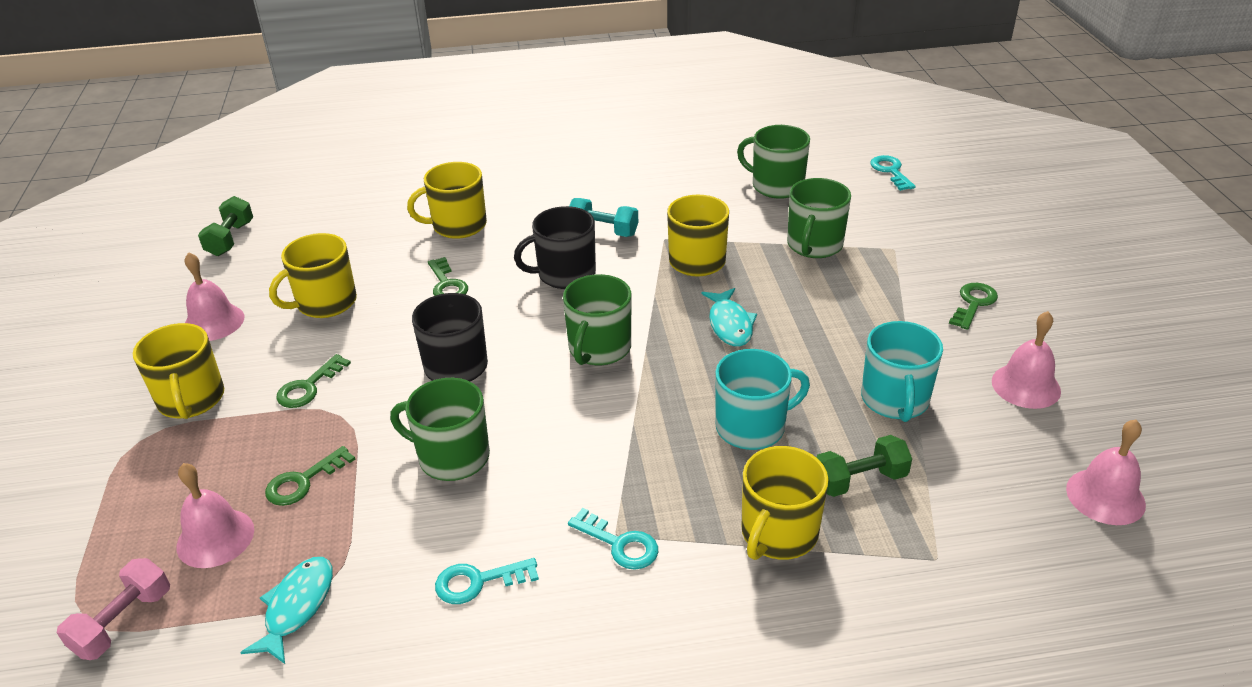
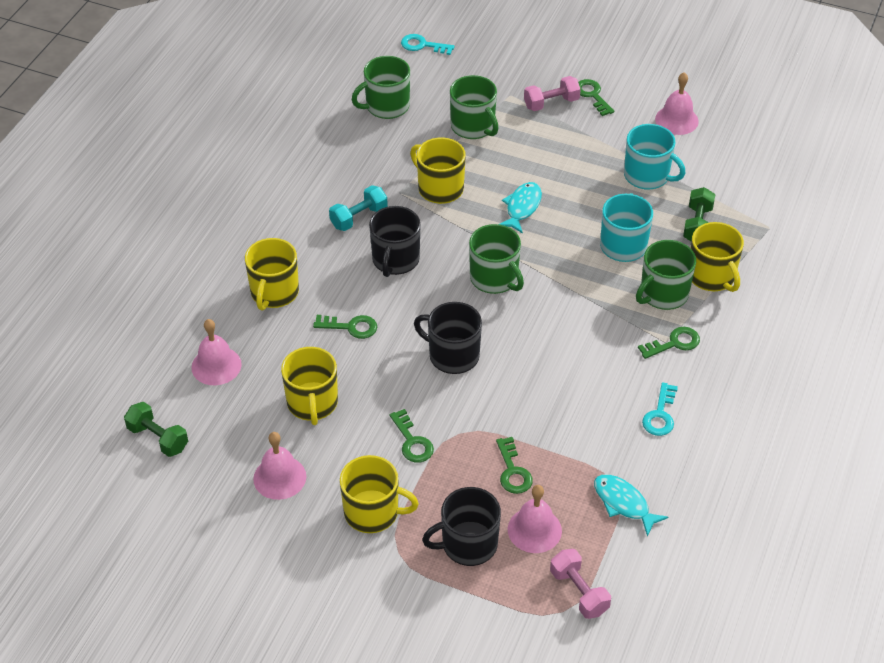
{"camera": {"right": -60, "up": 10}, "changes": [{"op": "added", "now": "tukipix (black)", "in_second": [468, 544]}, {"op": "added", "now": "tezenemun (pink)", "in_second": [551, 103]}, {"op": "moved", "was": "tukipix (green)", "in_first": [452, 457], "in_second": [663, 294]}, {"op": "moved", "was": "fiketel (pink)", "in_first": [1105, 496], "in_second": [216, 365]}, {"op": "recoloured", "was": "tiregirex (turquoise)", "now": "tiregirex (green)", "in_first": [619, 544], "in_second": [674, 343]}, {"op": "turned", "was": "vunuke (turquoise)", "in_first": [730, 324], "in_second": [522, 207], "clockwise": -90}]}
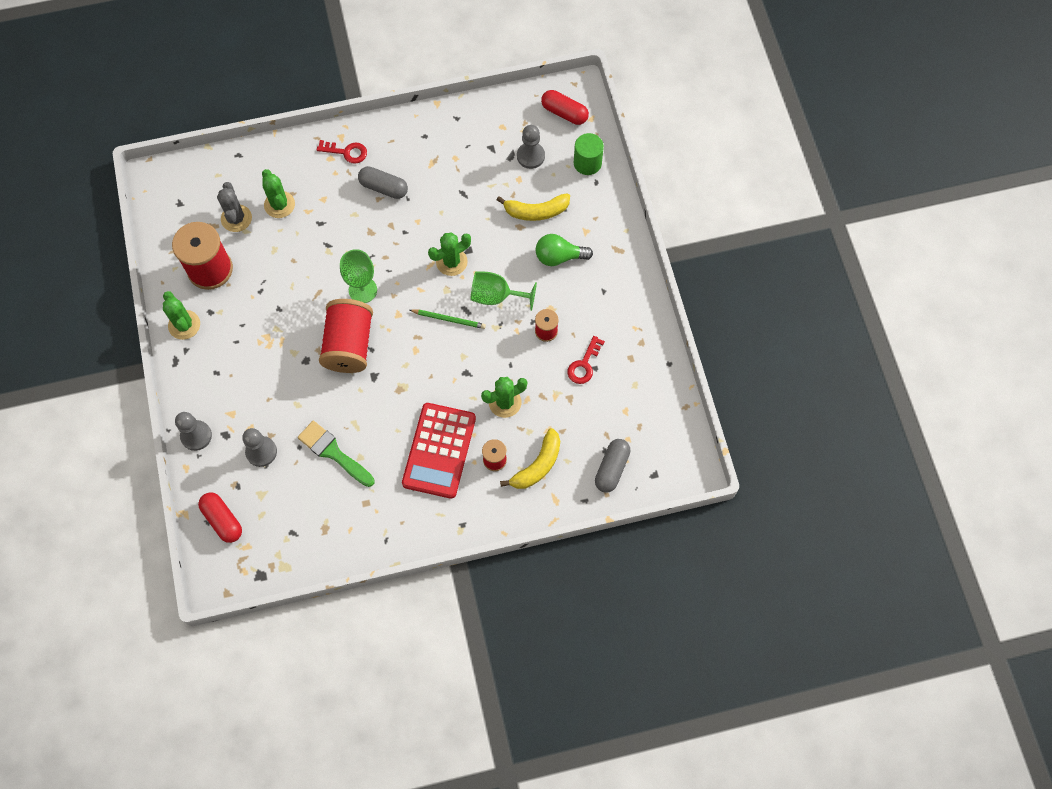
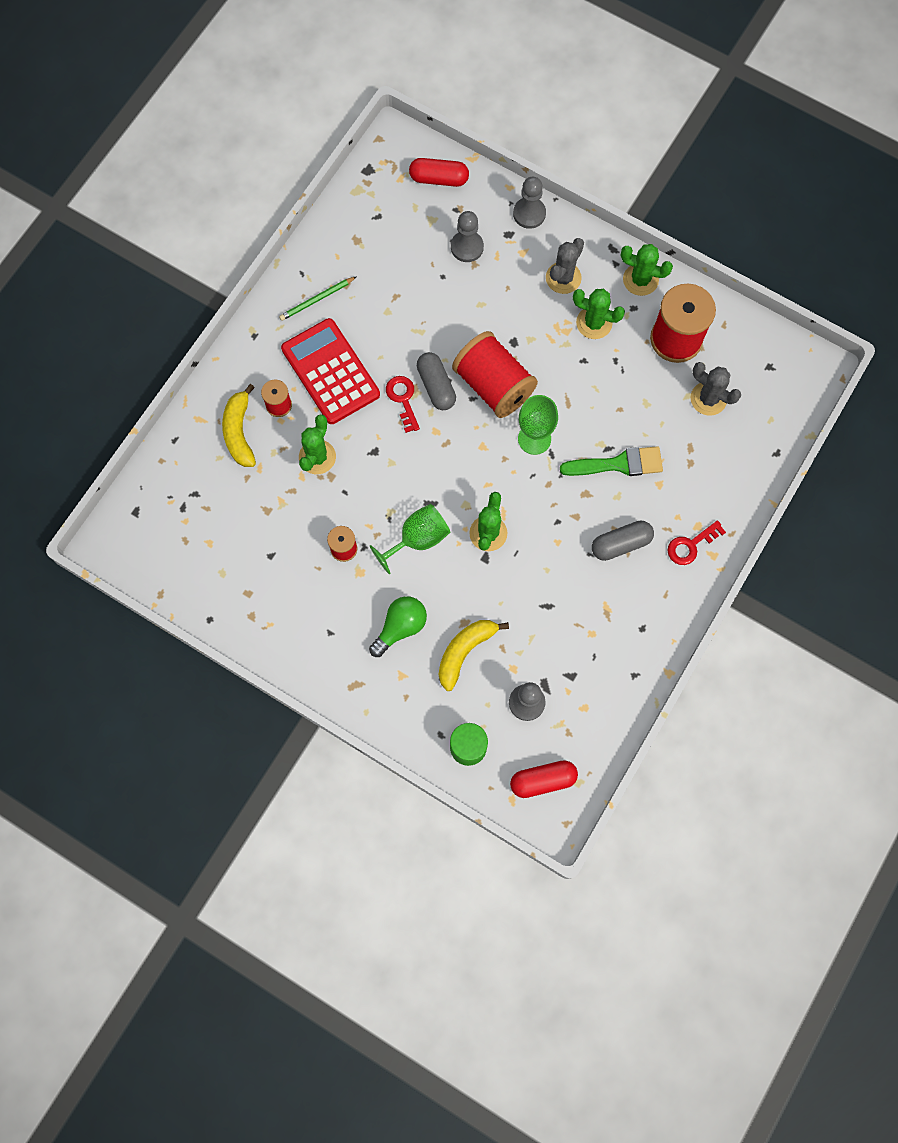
{"camera": {"right": 135, "up": 5}, "changes": [{"op": "added", "now": "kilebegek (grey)", "in_second": [563, 278]}, {"op": "moved", "was": "kilebegek (green)", "in_first": [279, 204], "in_second": [594, 323]}, {"op": "moved", "was": "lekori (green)", "in_first": [333, 452], "in_second": [618, 464]}, {"op": "moved", "was": "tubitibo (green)", "in_first": [449, 319], "in_second": [317, 300]}, {"op": "moved", "was": "tiregirex (red)", "in_first": [584, 364], "in_second": [403, 399]}, {"op": "moved", "was": "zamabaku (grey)", "in_first": [611, 468], "in_second": [436, 386]}]}
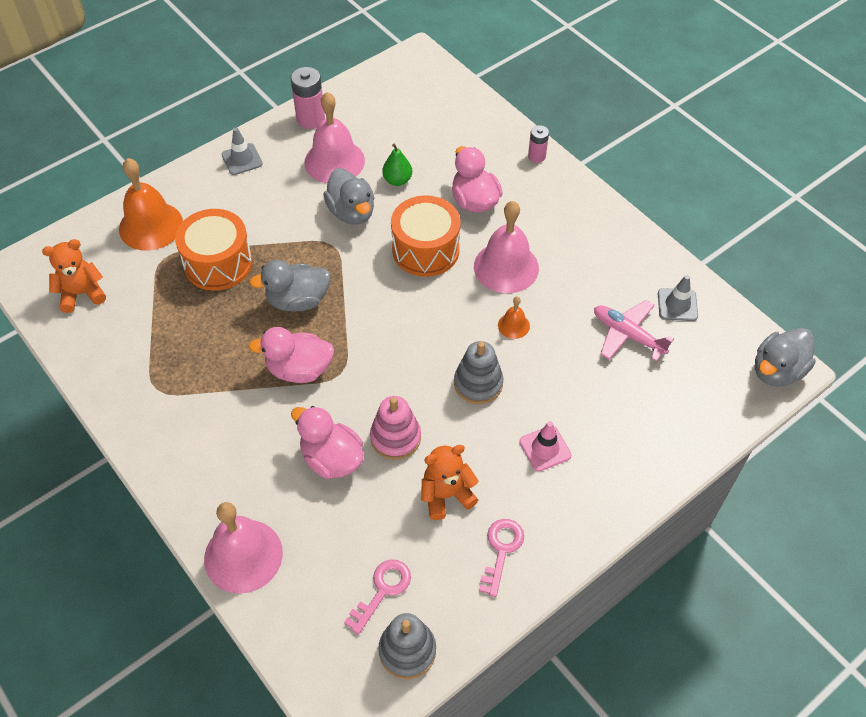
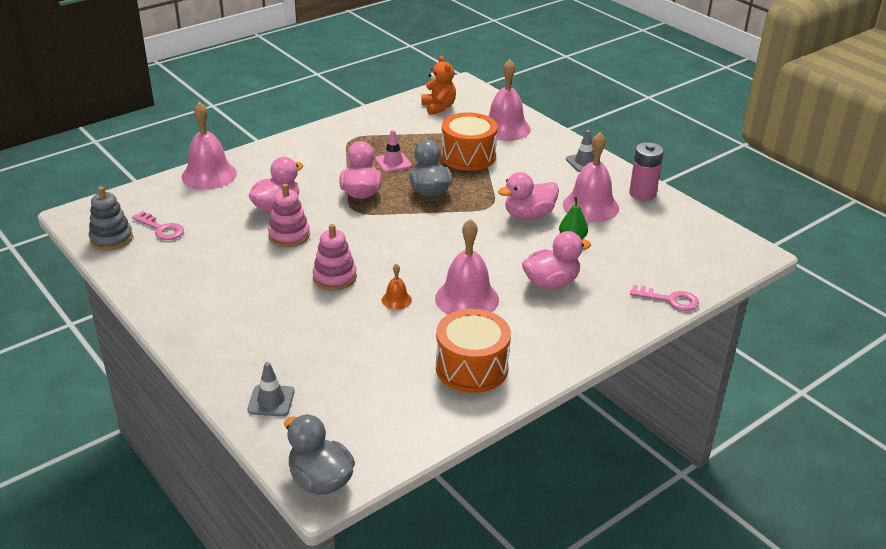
{"camera": {"right": 90, "up": -20}, "changes": [{"op": "removed", "was": "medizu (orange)", "in_first": [446, 495]}, {"op": "removed", "was": "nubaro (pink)", "in_first": [536, 156]}, {"op": "removed", "was": "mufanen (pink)", "in_first": [627, 335]}, {"op": "moved", "was": "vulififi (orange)", "in_first": [425, 250], "in_second": [471, 367]}, {"op": "moved", "was": "tiregirex (pink)", "in_first": [501, 550], "in_second": [670, 300]}, {"op": "moved", "was": "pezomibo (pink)", "in_first": [545, 448], "in_second": [393, 163]}, {"op": "moved", "was": "pezomibo (grey)", "in_first": [677, 305], "in_second": [271, 401]}, {"op": "recoloured", "was": "fiketel (orange)", "now": "fiketel (pink)", "in_first": [151, 226], "in_second": [505, 128]}, {"op": "recoloured", "was": "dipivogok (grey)", "now": "dipivogok (pink)", "in_first": [351, 212], "in_second": [529, 215]}, {"op": "recoloured", "was": "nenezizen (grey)", "now": "nenezizen (pink)", "in_first": [478, 383], "in_second": [334, 277]}]}
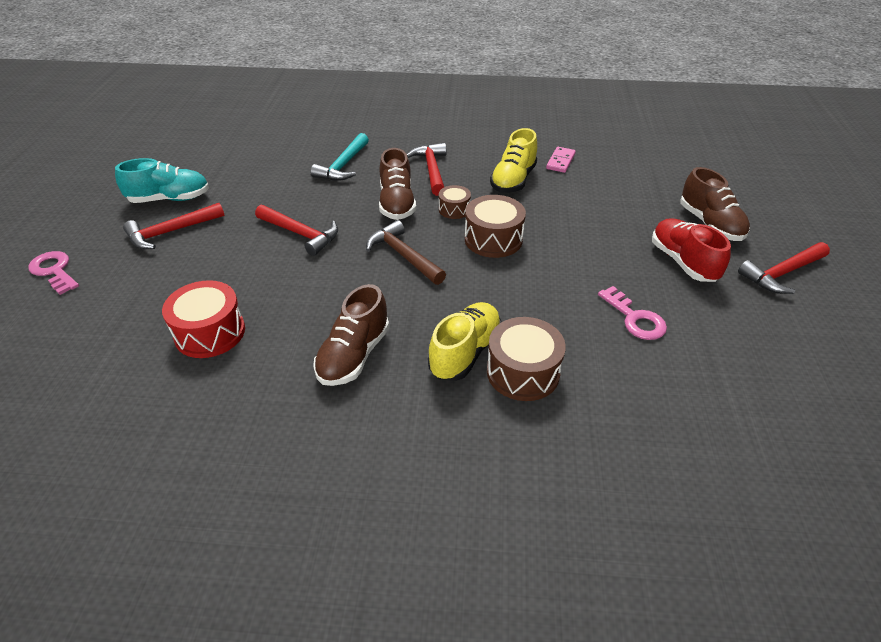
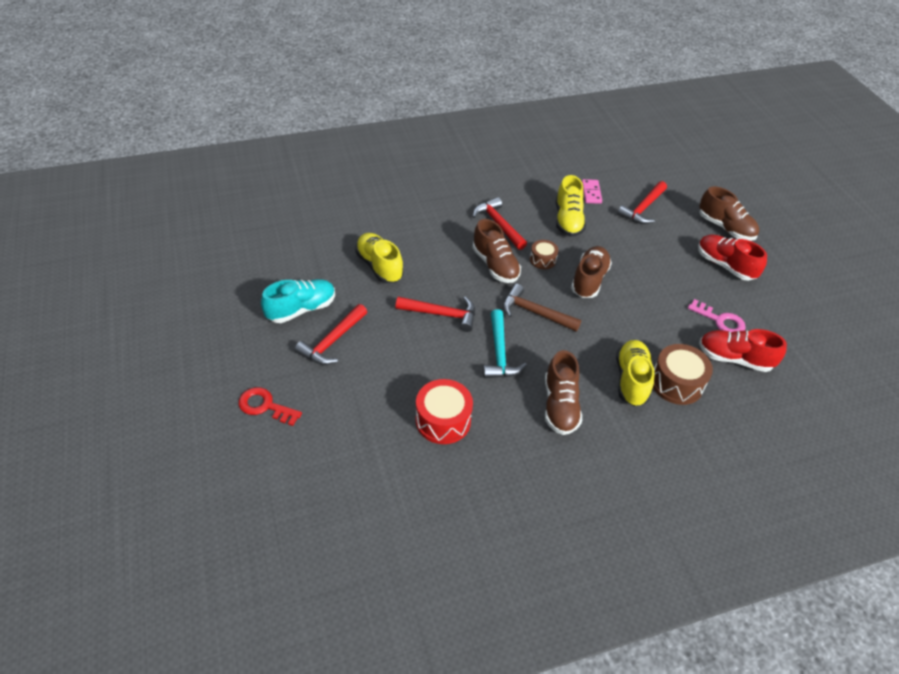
{"camera": {"right": -25, "up": 5}, "changes": [{"op": "added", "now": "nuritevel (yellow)", "in_second": [379, 266]}, {"op": "added", "now": "nuritevel (red)", "in_second": [734, 358]}, {"op": "moved", "was": "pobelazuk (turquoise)", "in_first": [343, 166], "in_second": [499, 353]}, {"op": "moved", "was": "pobelazuk (red)", "in_first": [782, 274], "in_second": [643, 209]}, {"op": "replaced", "was": "vulififi (brown)", "now": "nuritevel (brown)", "in_first": [493, 239], "in_second": [589, 280]}, {"op": "recoloured", "was": "tiregirex (pink)", "now": "tiregirex (red)", "in_first": [54, 271], "in_second": [265, 406]}]}
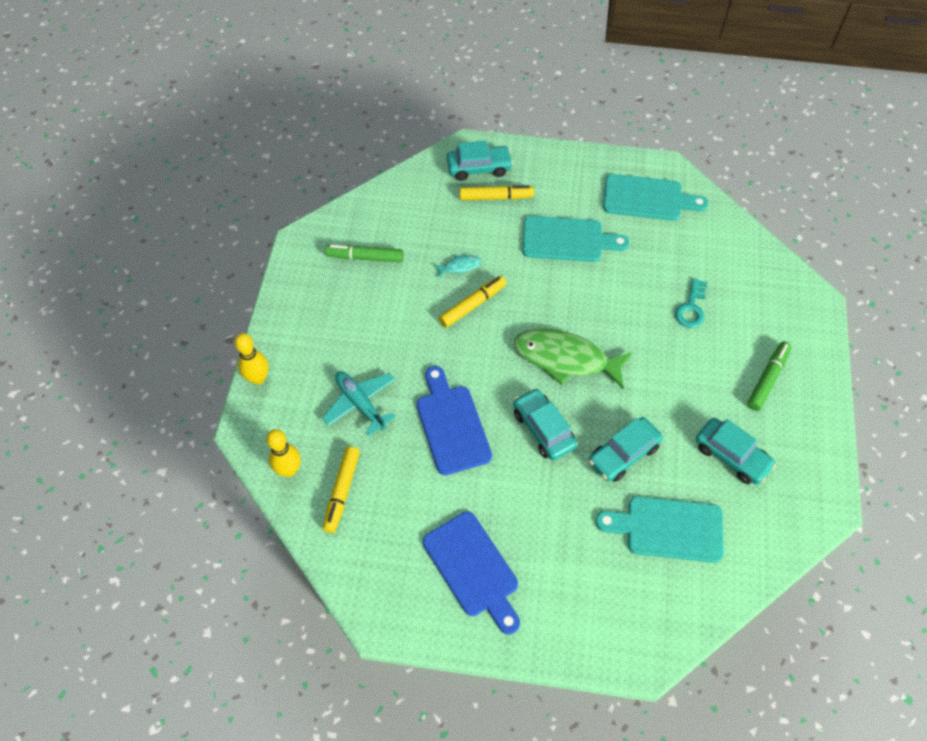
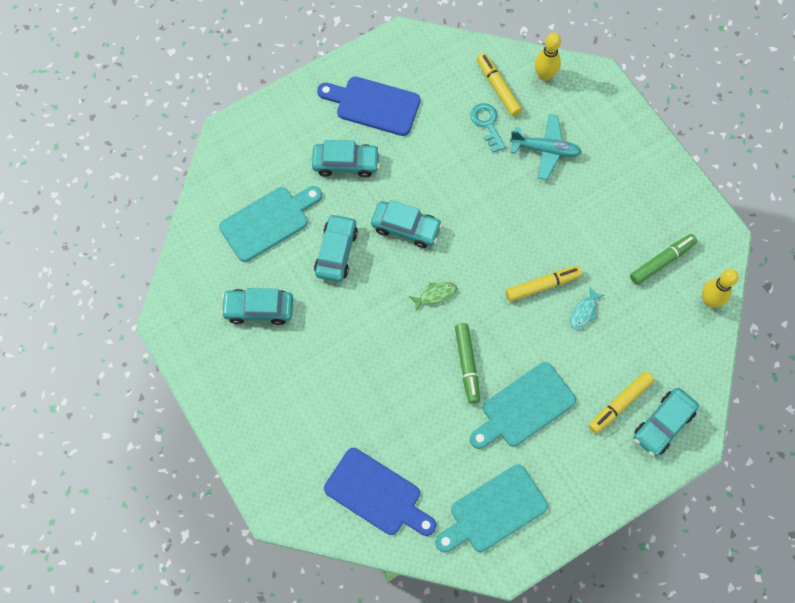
{"camera": {"right": 140, "up": 10}, "changes": [{"op": "added", "now": "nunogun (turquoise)", "in_second": [346, 163]}, {"op": "moved", "was": "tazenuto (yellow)", "in_first": [258, 378], "in_second": [710, 300]}, {"op": "moved", "was": "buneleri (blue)", "in_first": [451, 425], "in_second": [377, 494]}, {"op": "moved", "was": "tiregirex (turquoise)", "in_first": [691, 308], "in_second": [487, 124]}, {"op": "moved", "was": "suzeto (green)", "in_first": [767, 379], "in_second": [467, 364]}, {"op": "turned", "was": "suzeto (yellow)", "in_first": [473, 305], "in_second": [542, 285], "clockwise": -120}, {"op": "resized", "was": "vunuke (green)", "in_first": [565, 359], "in_second": [435, 295], "ratio": 0.43}]}
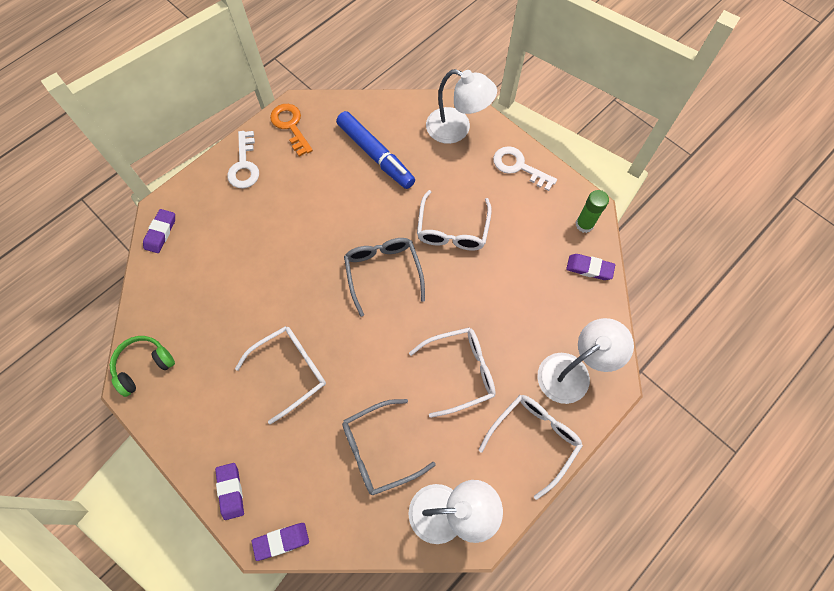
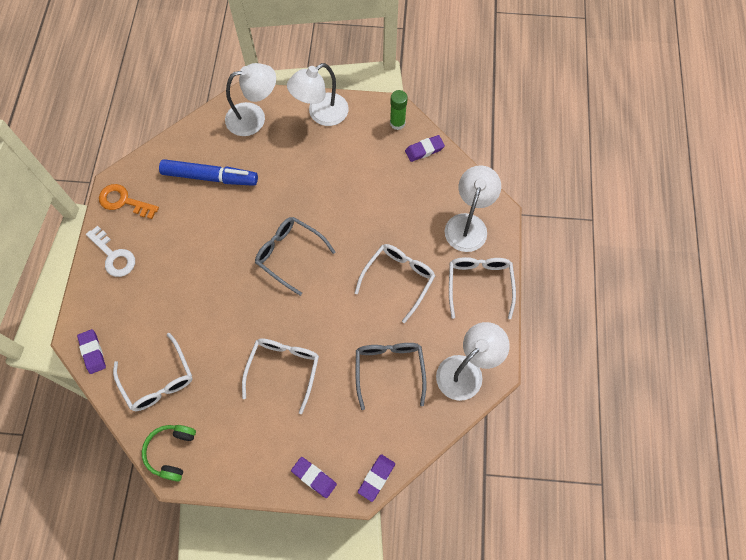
{"camera": {"right": -40, "up": 0}, "changes": [{"op": "moved", "was": "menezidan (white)", "in_first": [452, 229], "in_second": [158, 380]}, {"op": "replaced", "was": "tiregirex (white)", "now": "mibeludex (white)", "in_first": [519, 167], "in_second": [321, 114]}, {"op": "turned", "was": "menezidan (grey)", "in_first": [379, 450], "in_second": [389, 370], "clockwise": 150}]}
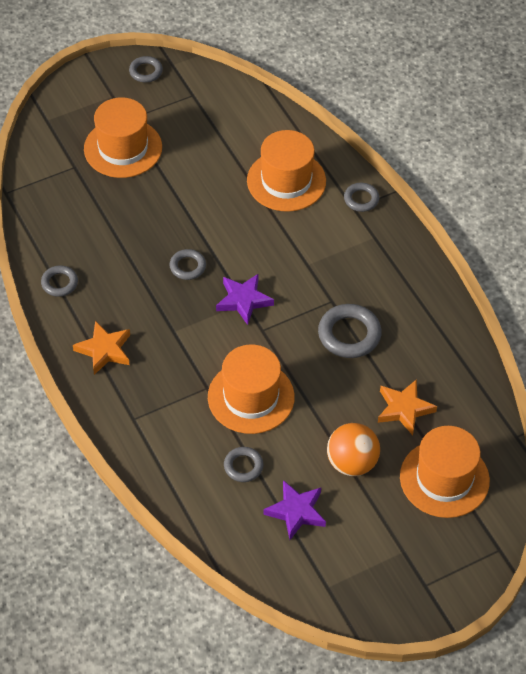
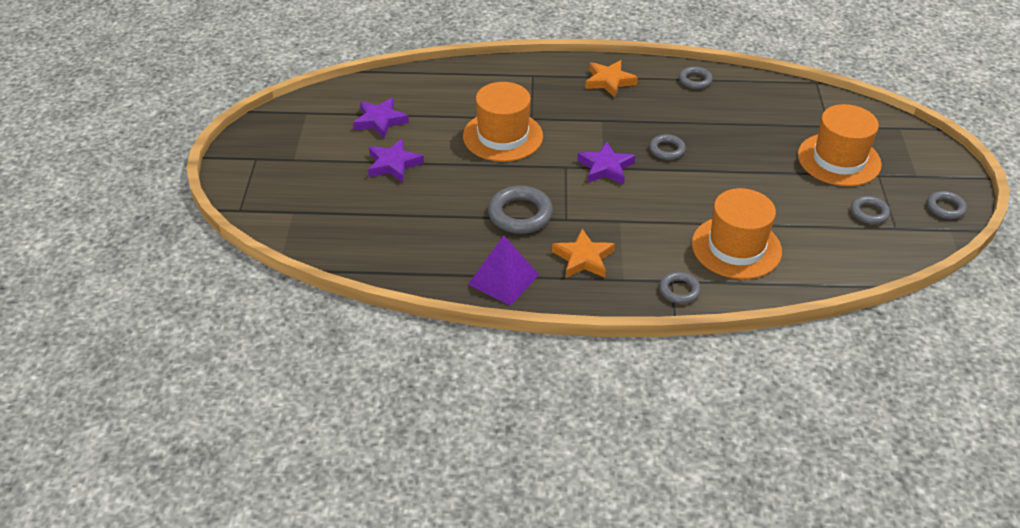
{"camera": {"right": 120, "up": -10}, "changes": [{"op": "removed", "was": "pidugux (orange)", "in_first": [444, 478]}, {"op": "added", "now": "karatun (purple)", "in_second": [503, 279]}, {"op": "moved", "was": "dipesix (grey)", "in_first": [243, 466], "in_second": [869, 213]}, {"op": "moved", "was": "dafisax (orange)", "in_first": [404, 409], "in_second": [583, 258]}, {"op": "replaced", "was": "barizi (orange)", "now": "dafisax (purple)", "in_first": [352, 463], "in_second": [393, 164]}]}
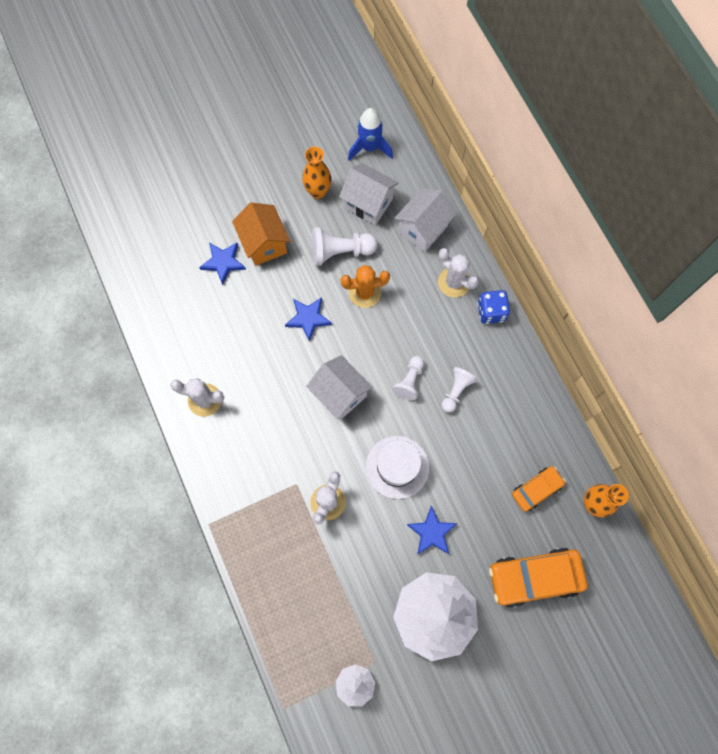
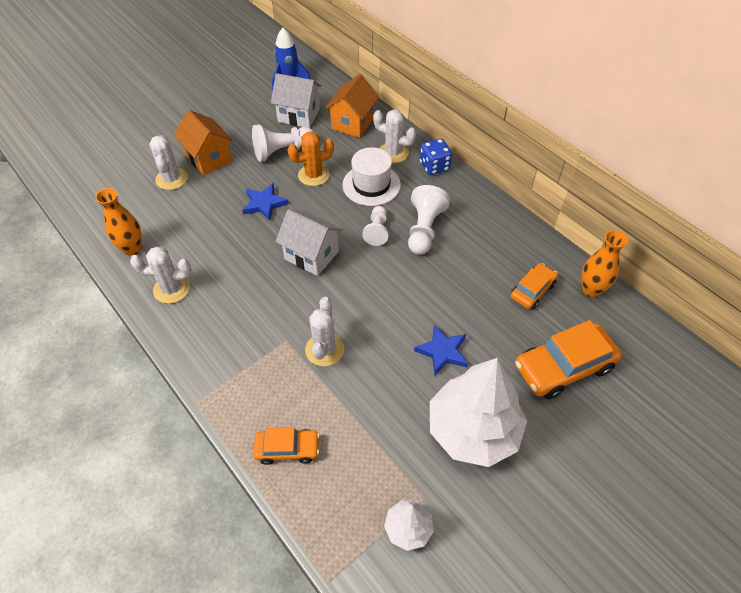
{"camera": {"right": -15, "up": -20}, "changes": [{"op": "added", "now": "nunogun (orange)", "in_second": [287, 449]}, {"op": "moved", "was": "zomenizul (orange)", "in_first": [318, 192], "in_second": [132, 248]}, {"op": "moved", "was": "pidugux (white)", "in_first": [397, 467], "in_second": [371, 185]}, {"op": "replaced", "was": "dafisax (blue)", "now": "kilebegek (white)", "in_first": [223, 262], "in_second": [171, 179]}, {"op": "recoloured", "was": "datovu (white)", "now": "datovu (orange)", "in_first": [422, 229], "in_second": [353, 123]}, {"op": "resized", "was": "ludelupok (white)", "in_first": [456, 391], "in_second": [424, 229], "ratio": 1.53}]}
